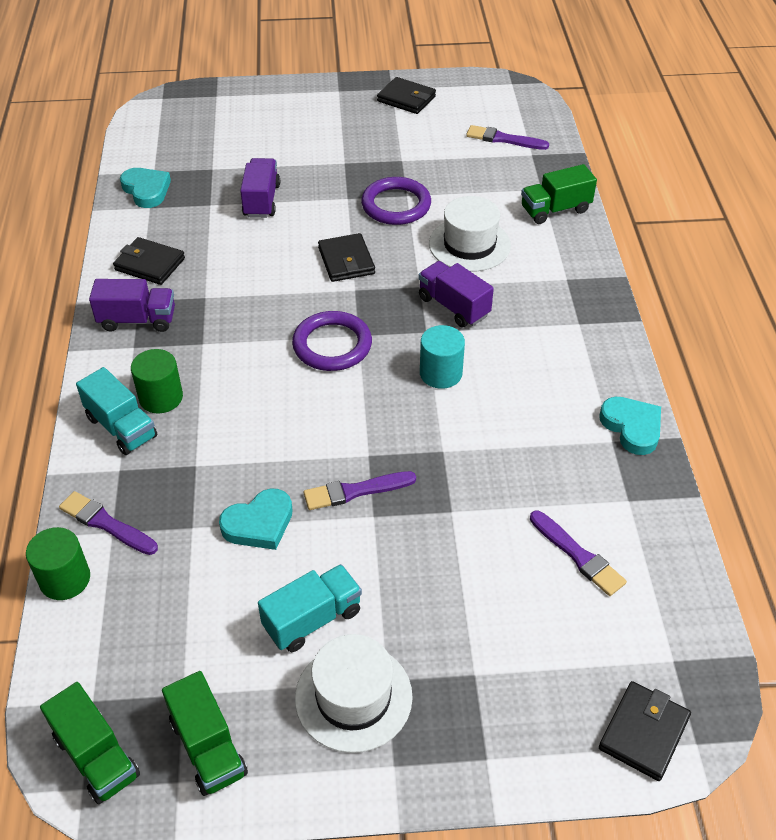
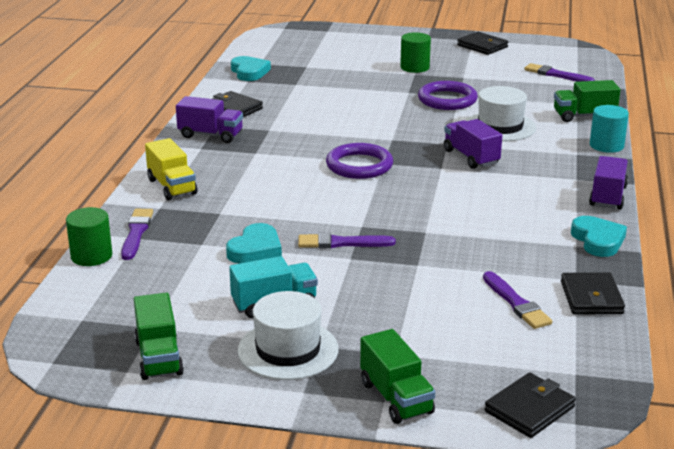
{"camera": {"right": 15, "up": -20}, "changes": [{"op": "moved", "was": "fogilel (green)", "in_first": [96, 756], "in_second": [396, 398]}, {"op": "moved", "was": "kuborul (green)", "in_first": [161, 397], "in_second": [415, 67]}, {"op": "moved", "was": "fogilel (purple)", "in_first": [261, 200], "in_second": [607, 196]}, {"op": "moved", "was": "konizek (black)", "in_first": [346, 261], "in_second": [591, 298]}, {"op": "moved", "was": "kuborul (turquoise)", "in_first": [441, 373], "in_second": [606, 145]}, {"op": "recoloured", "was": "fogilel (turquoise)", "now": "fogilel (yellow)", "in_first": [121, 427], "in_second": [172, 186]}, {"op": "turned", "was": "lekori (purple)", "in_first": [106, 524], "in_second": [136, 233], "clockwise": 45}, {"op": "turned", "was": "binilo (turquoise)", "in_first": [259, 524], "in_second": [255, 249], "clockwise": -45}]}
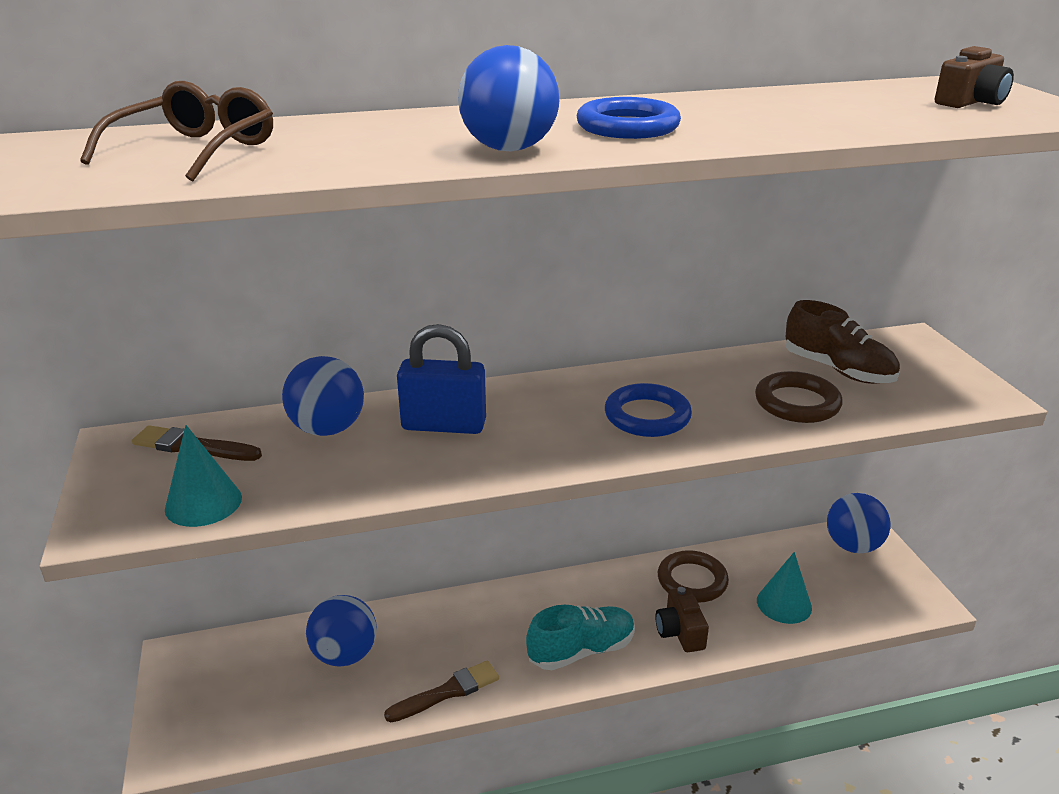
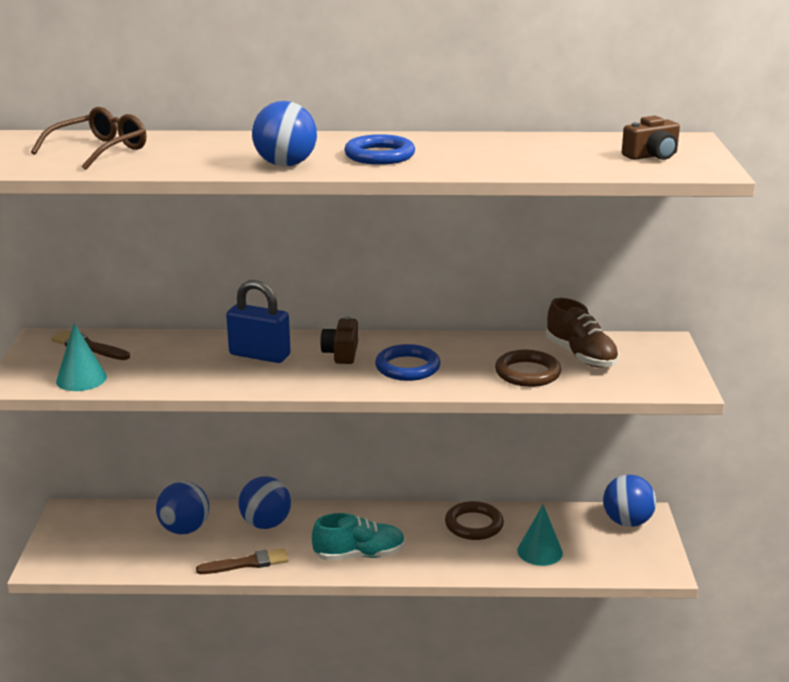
{"camera": {"right": 15, "up": -5}, "changes": [{"op": "moved", "was": "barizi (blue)", "in_first": [327, 429], "in_second": [266, 524]}, {"op": "moved", "was": "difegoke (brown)", "in_first": [680, 632], "in_second": [341, 353]}]}
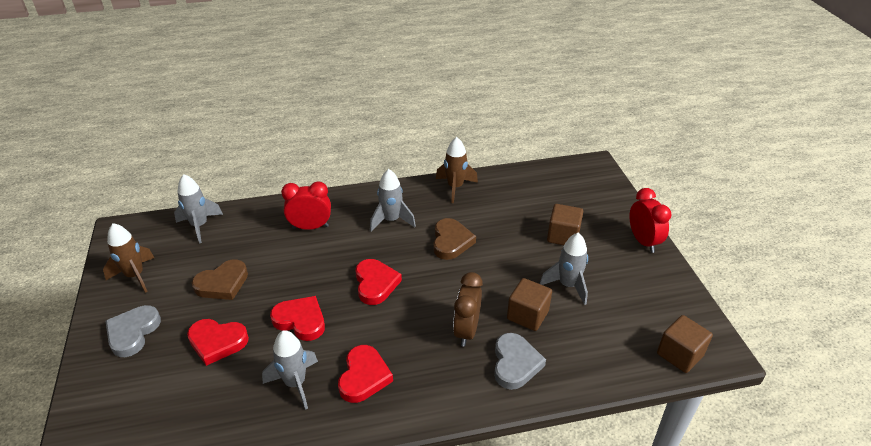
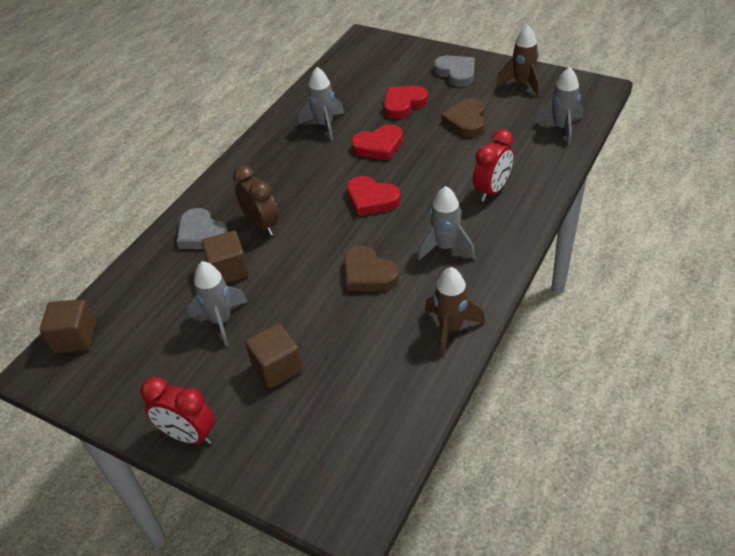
{"camera": {"right": 135, "up": 5}, "changes": [{"op": "removed", "was": "binilo (red)", "in_first": [364, 376]}]}
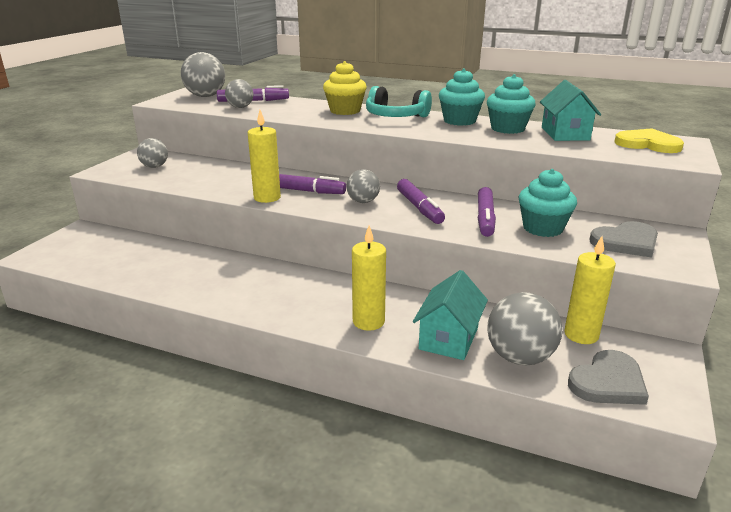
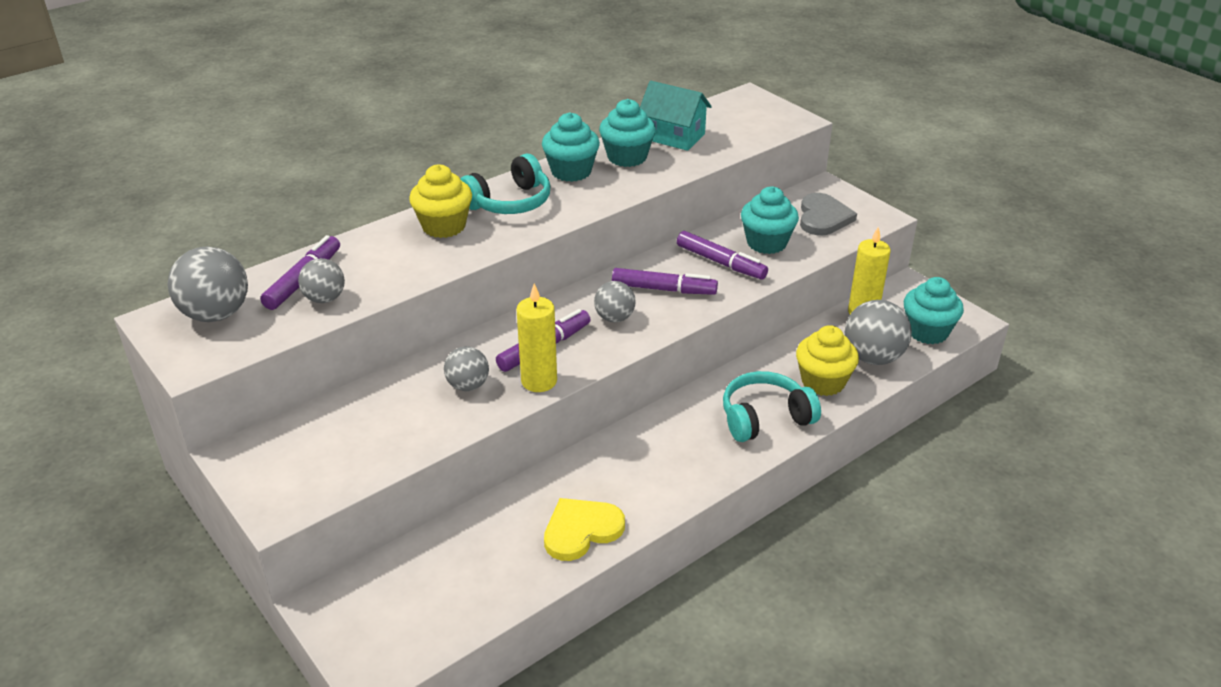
{"camera": {"right": -60, "up": 10}, "changes": [{"op": "moved", "was": "barizi (grey)", "in_first": [154, 166], "in_second": [468, 385]}, {"op": "moved", "was": "binilo (yellow)", "in_first": [648, 144], "in_second": [581, 530]}, {"op": "replaced", "was": "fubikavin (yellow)", "now": "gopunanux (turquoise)", "in_first": [368, 322], "in_second": [765, 418]}, {"op": "replaced", "was": "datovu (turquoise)", "now": "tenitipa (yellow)", "in_first": [449, 338], "in_second": [823, 382]}, {"op": "replaced", "was": "binilo (grey)", "now": "tenitipa (turquoise)", "in_first": [608, 382], "in_second": [927, 332]}]}
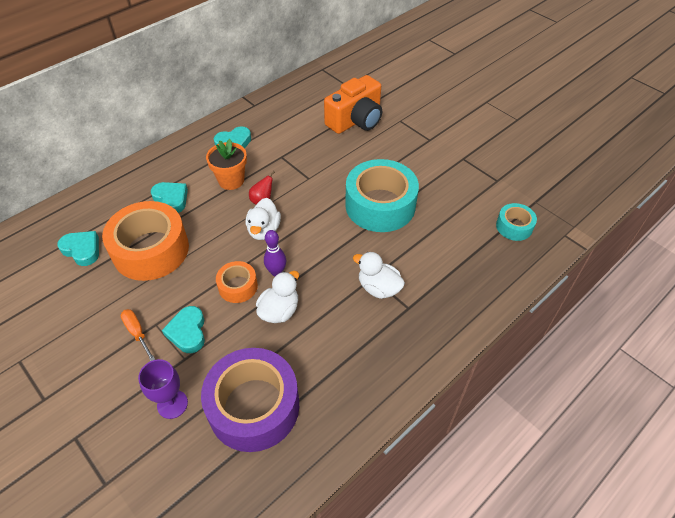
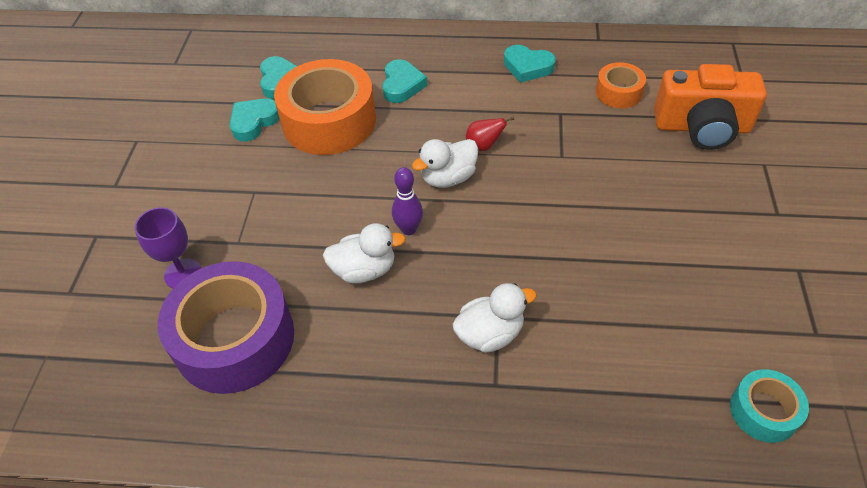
{"camera": {"right": 50, "up": 0}, "changes": [{"op": "removed", "was": "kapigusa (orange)", "in_first": [137, 333]}, {"op": "removed", "was": "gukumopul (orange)", "in_first": [231, 180]}, {"op": "removed", "was": "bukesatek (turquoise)", "in_first": [380, 205]}, {"op": "moved", "was": "binilo (turquoise)", "in_first": [188, 332], "in_second": [254, 122]}, {"op": "moved", "was": "bukesatek (orange)", "in_first": [238, 286], "in_second": [618, 92]}, {"op": "turned", "was": "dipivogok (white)", "in_first": [378, 288], "in_second": [490, 334], "clockwise": 75}]}
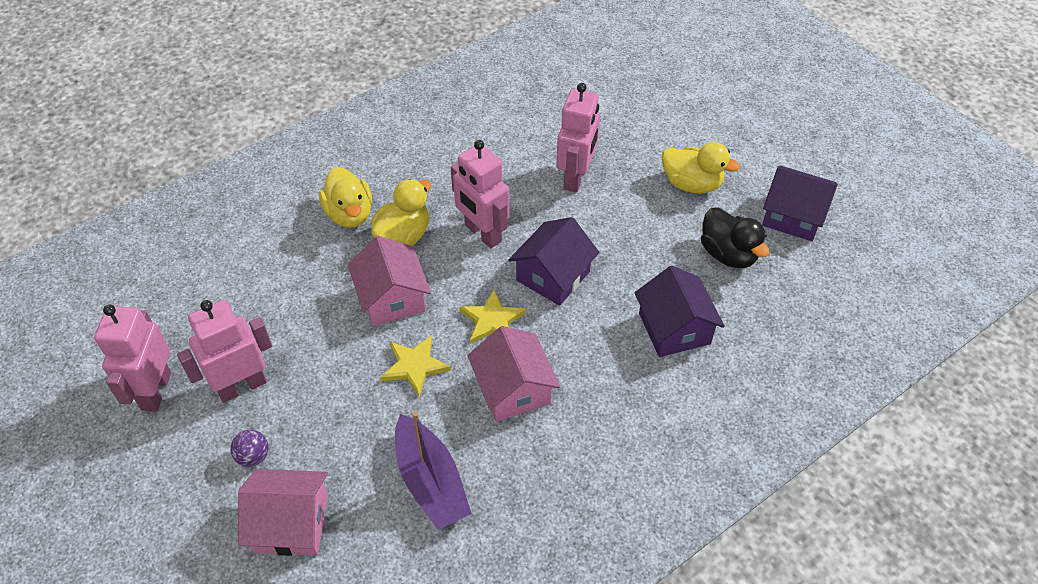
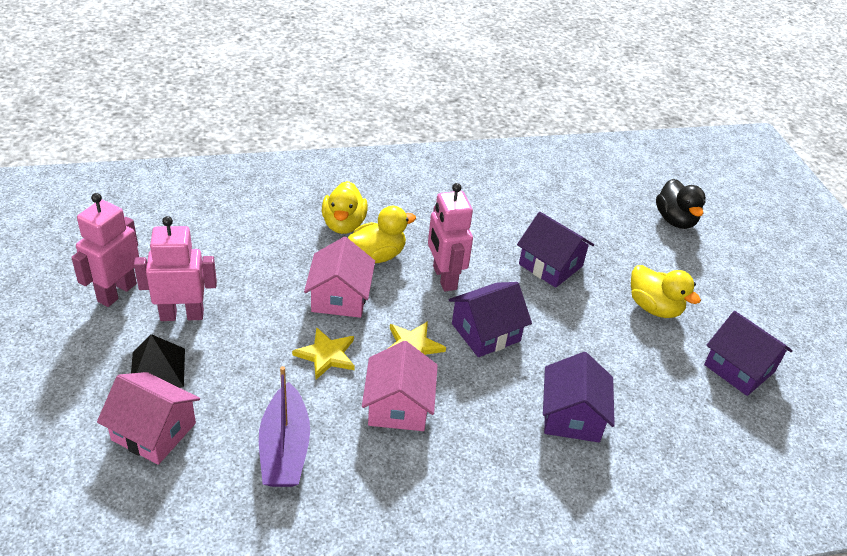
{"camera": {"right": 20, "up": -10}, "changes": [{"op": "moved", "was": "dipivogok (black)", "in_first": [728, 254], "in_second": [675, 220]}, {"op": "replaced", "was": "barizi (purple)", "now": "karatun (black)", "in_first": [253, 456], "in_second": [157, 369]}, {"op": "replaced", "was": "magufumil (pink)", "now": "datovu (purple)", "in_first": [576, 178], "in_second": [550, 265]}]}
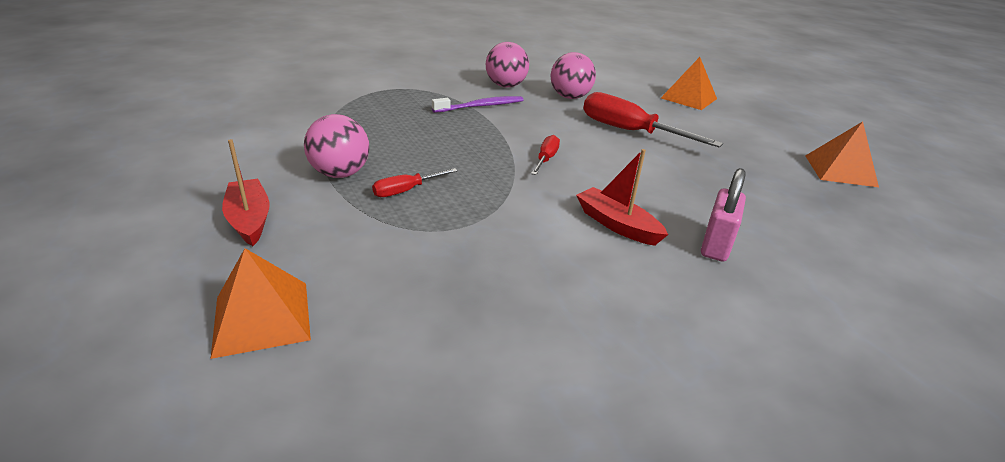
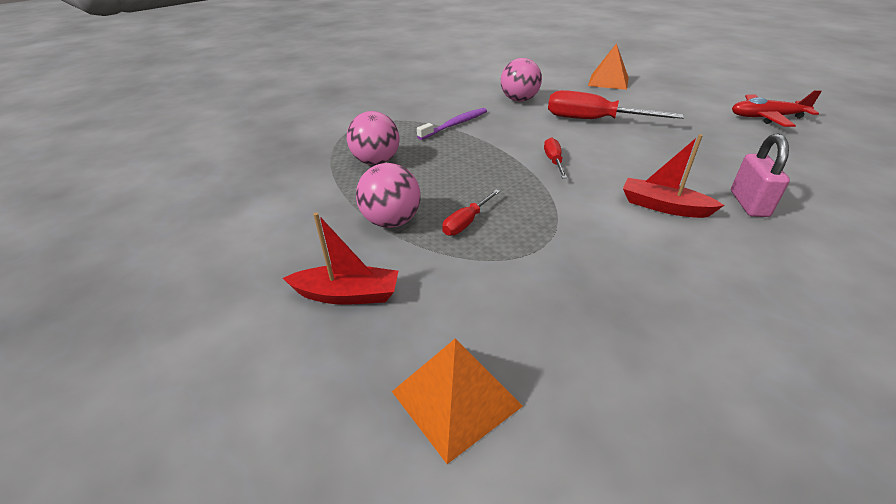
{"camera": {"right": -15, "up": 5}, "changes": [{"op": "moved", "was": "barizi (pink)", "in_first": [506, 86], "in_second": [376, 161]}, {"op": "replaced", "was": "karatun (orange)", "now": "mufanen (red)", "in_first": [840, 170], "in_second": [766, 117]}, {"op": "turned", "was": "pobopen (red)", "in_first": [249, 219], "in_second": [347, 294], "clockwise": 135}]}
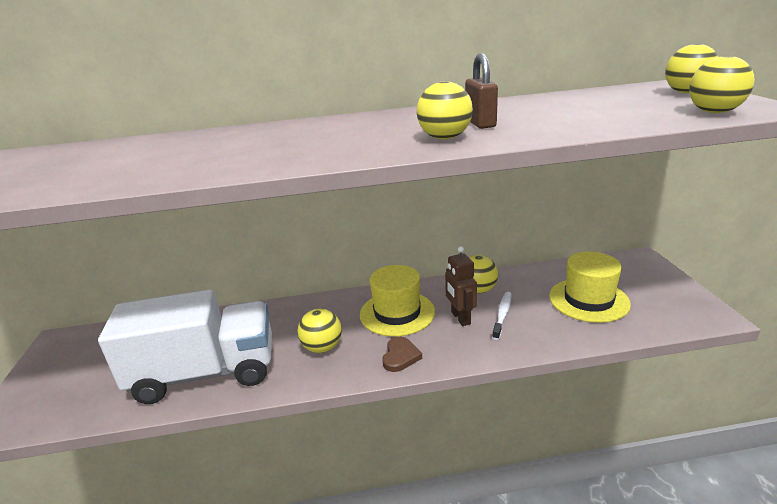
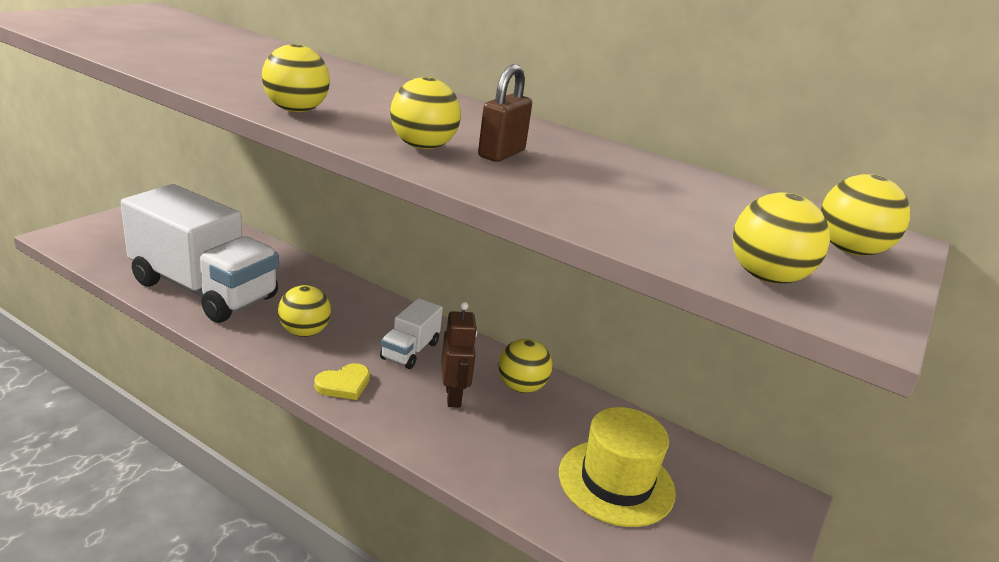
{"camera": {"right": 35, "up": 0}, "changes": [{"op": "removed", "was": "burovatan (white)", "in_first": [502, 315]}, {"op": "added", "now": "barizi (yellow)", "in_second": [296, 111]}, {"op": "replaced", "was": "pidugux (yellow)", "now": "fogilel (white)", "in_first": [397, 313], "in_second": [410, 351]}, {"op": "recoloured", "was": "binilo (brown)", "now": "binilo (yellow)", "in_first": [400, 356], "in_second": [344, 384]}, {"op": "turned", "was": "magufumil (brown)", "in_first": [460, 318], "in_second": [453, 396], "clockwise": 150}]}
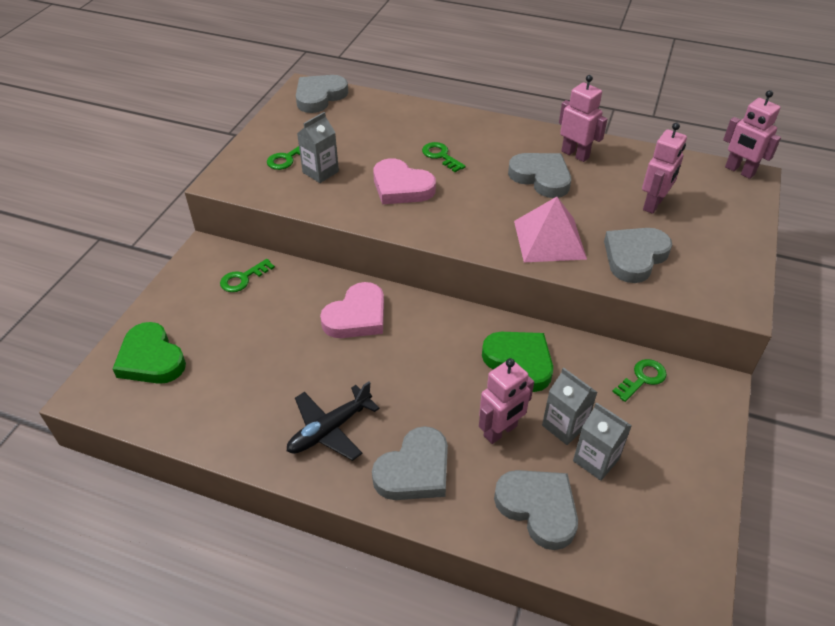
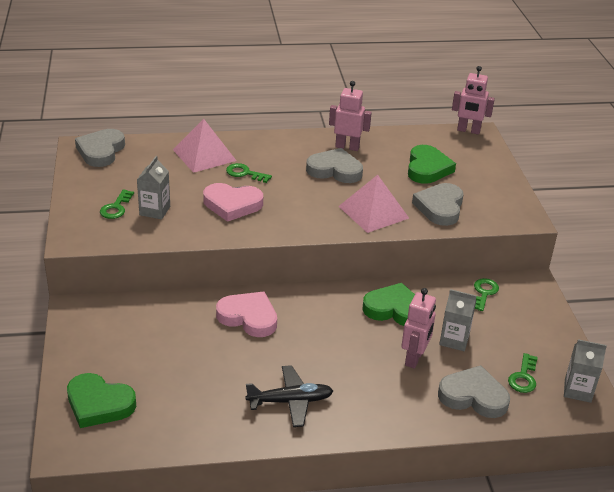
{"camera": {"right": -30, "up": -10}, "changes": [{"op": "removed", "was": "binilo (grey)", "in_first": [414, 470]}, {"op": "added", "now": "karatun (pink)", "in_second": [204, 155]}, {"op": "moved", "was": "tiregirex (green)", "in_first": [243, 278], "in_second": [523, 377]}, {"op": "moved", "was": "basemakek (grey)", "in_first": [596, 460], "in_second": [577, 390]}, {"op": "replaced", "was": "magufumil (pink)", "now": "binilo (green)", "in_first": [653, 204], "in_second": [427, 168]}, {"op": "turned", "was": "mufanen (black)", "in_first": [329, 430], "in_second": [290, 401], "clockwise": -120}, {"op": "turned", "was": "binilo (pink)", "in_first": [357, 316], "in_second": [248, 317], "clockwise": -75}]}
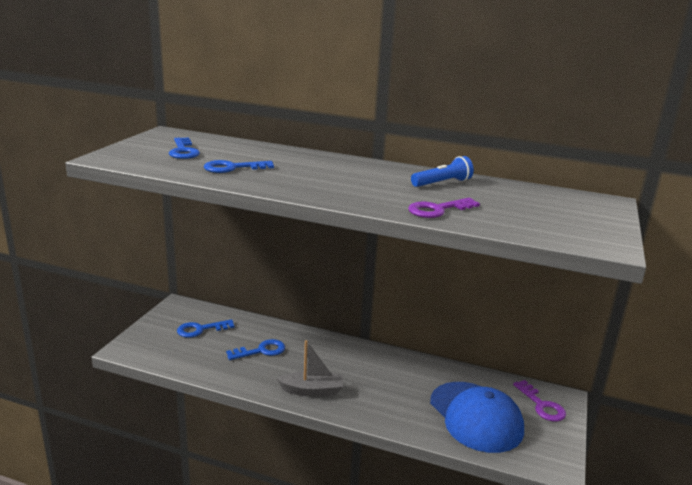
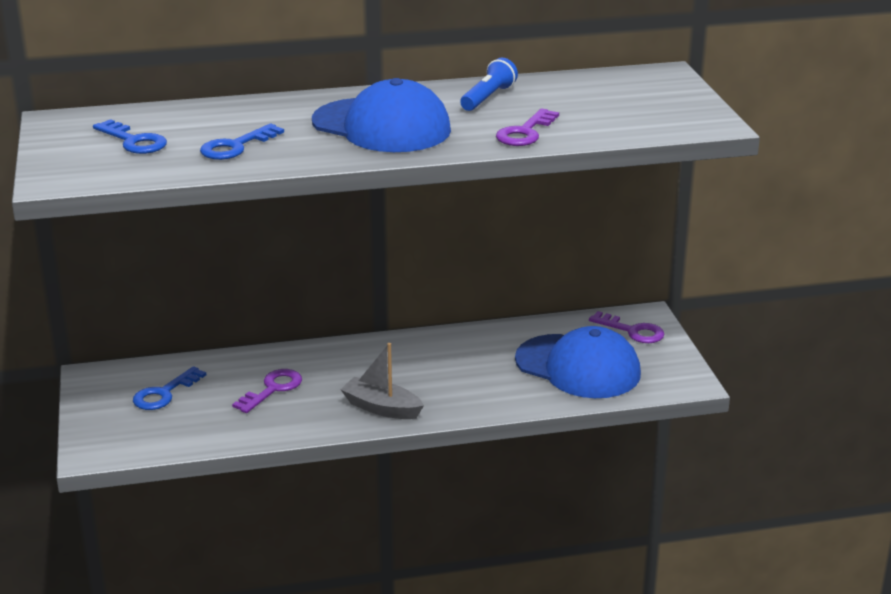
{"camera": {"right": -30, "up": 5}, "changes": [{"op": "added", "now": "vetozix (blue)", "in_second": [381, 126]}, {"op": "recoloured", "was": "tiregirex (blue)", "now": "tiregirex (purple)", "in_first": [261, 351], "in_second": [272, 389]}, {"op": "turned", "was": "pobopen (grey)", "in_first": [312, 390], "in_second": [381, 408], "clockwise": -120}]}
